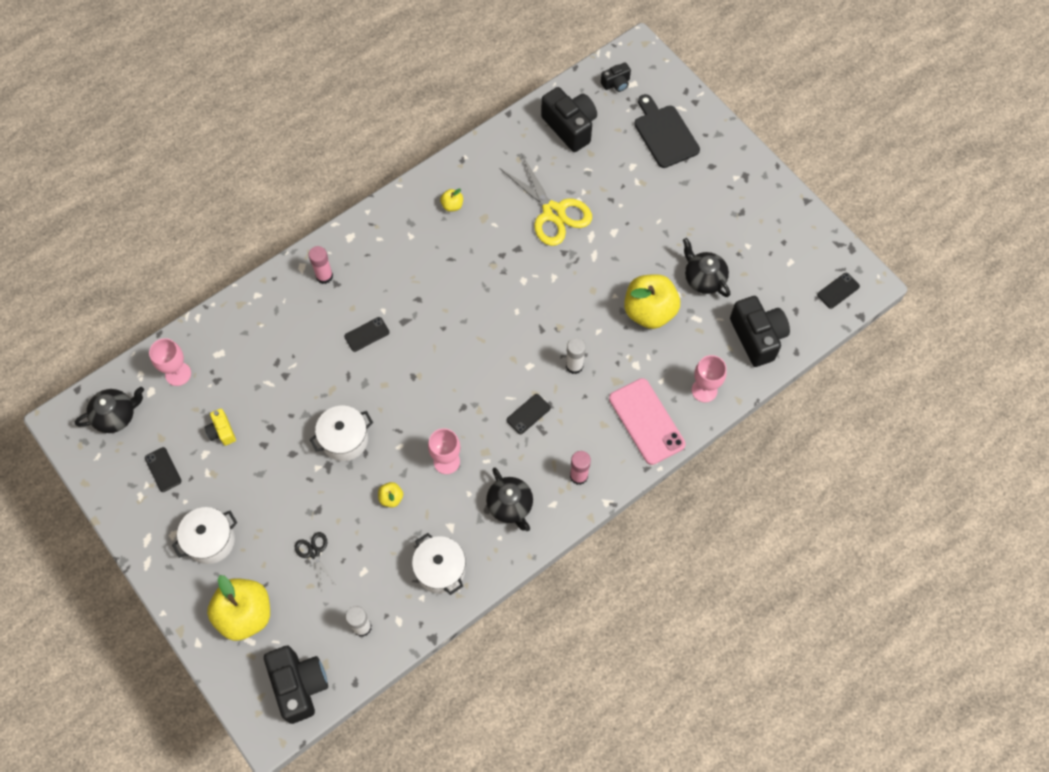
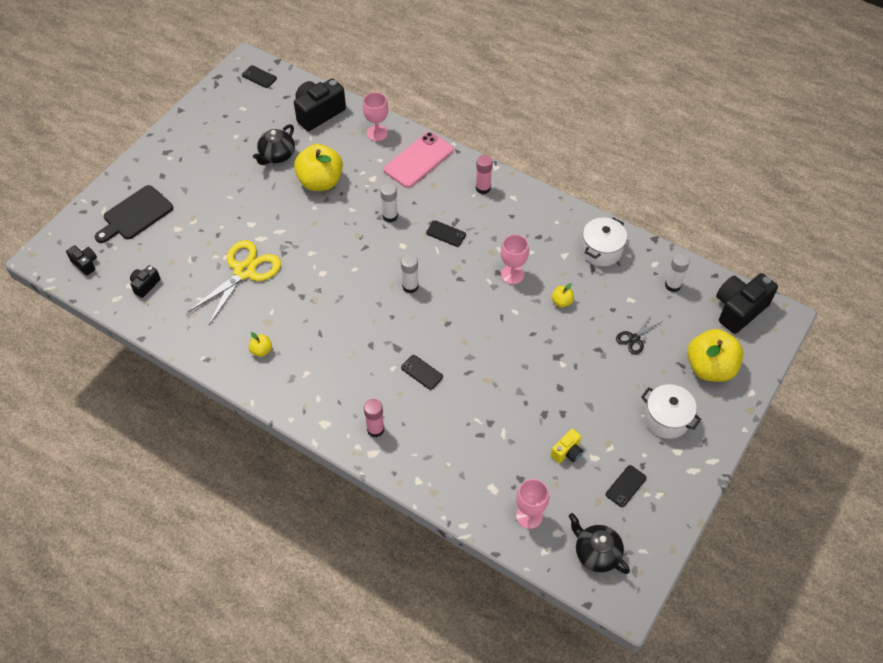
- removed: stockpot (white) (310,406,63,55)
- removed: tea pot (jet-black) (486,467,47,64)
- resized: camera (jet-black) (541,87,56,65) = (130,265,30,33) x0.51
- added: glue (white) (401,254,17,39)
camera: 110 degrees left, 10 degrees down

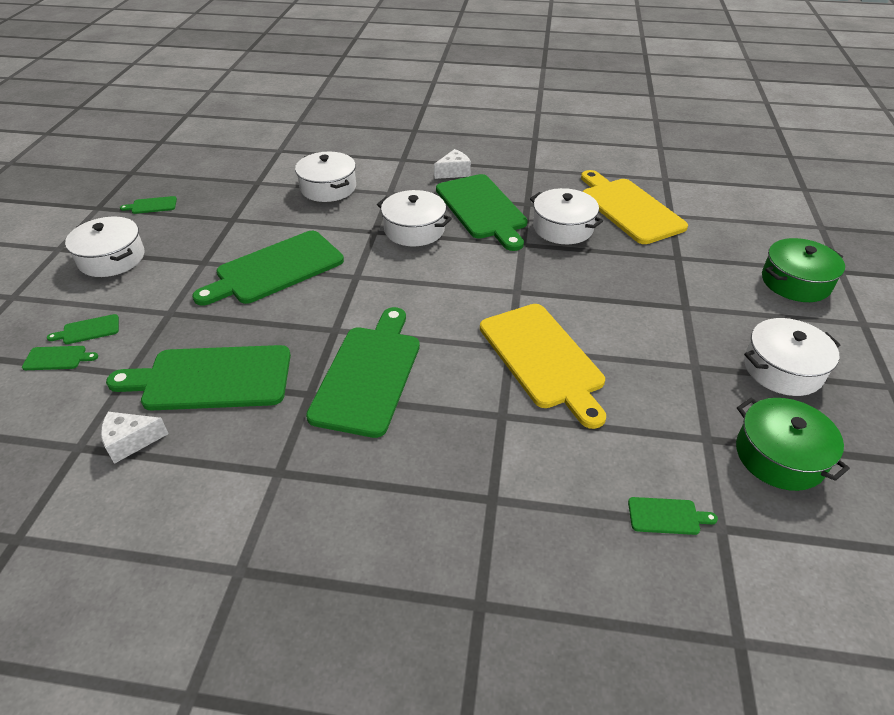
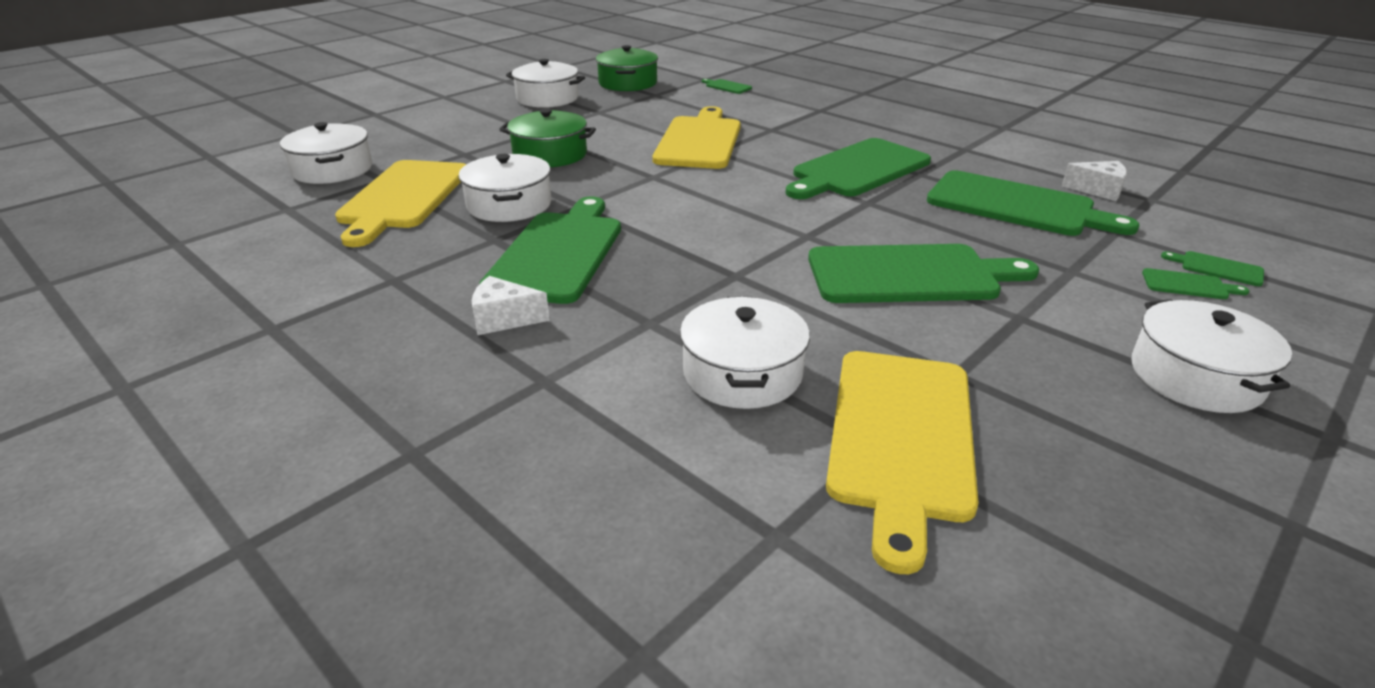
- removed: cutting board (leaf-green) (120,196,57,18)
- moved: stockpot (white) (377,190,75,56) to (280,122,92,62)
- moved: stockpot (leaf-green) (762,238,83,64) to (499,109,97,58)
- added: cutting board (yellow) (826,351,153,223)
camera: 145 degrees left, 10 degrees down

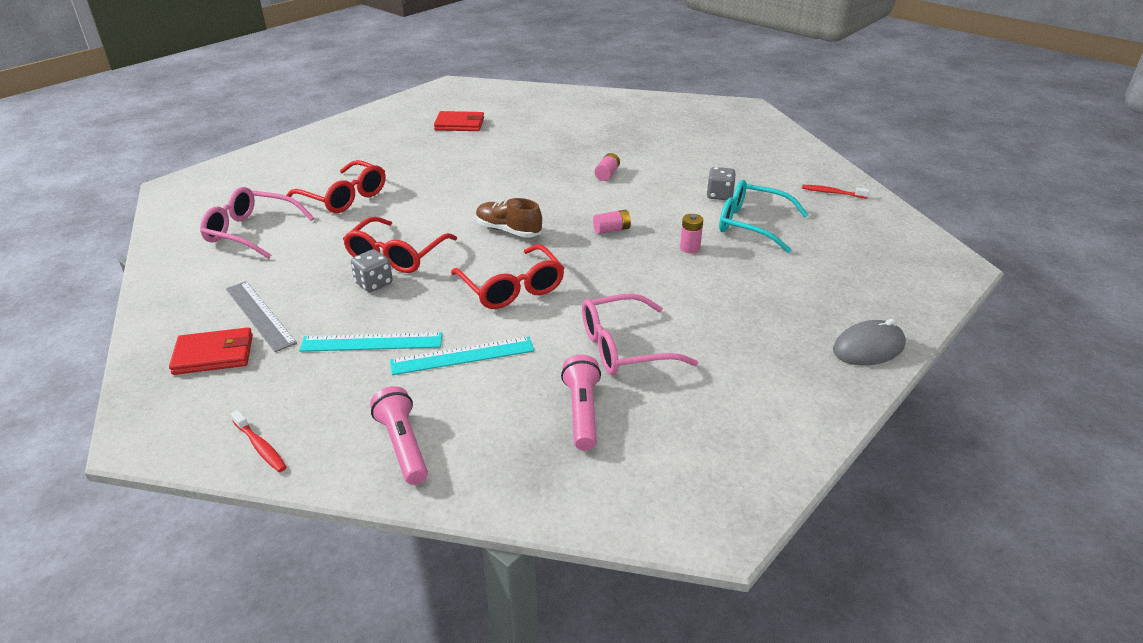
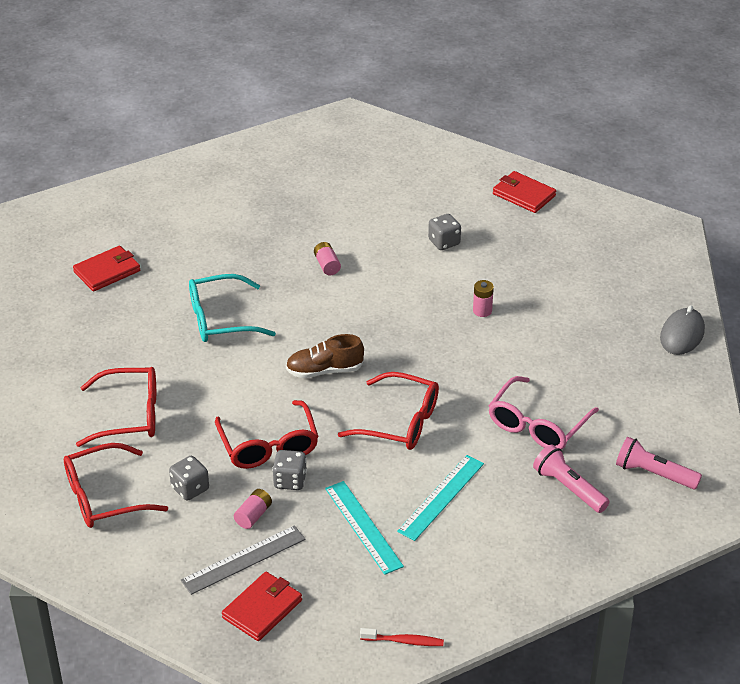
- recoloured: eyeglasses (rose-pink) (200,187,114,72) to eyeglasses (red) (64,443,104,85)
- turned: ruler (ash-grey) (226,281,71,71) = (181,525,125,70) 45 degrees counterclockwise
- turned: ruler (turquoise) (299,332,144,20) = (325,481,79,94) 75 degrees counterclockwise
- moved: flashlight (rose-pink) (370,386,58,99) to (616,437,86,52)
- moved: battery (rose-pink) (593,210,38,24) to (234,489,38,40)
- moved: eyeglasses (turquoise) (719,180,90,73) to (189,274,87,68)
- replaced: toothbrush (red) (802,185,68,14) to wallet (red) (493,171,63,42)
- added: die (ash-grey) (169,456,40,45)
camera: 40 degrees left, 5 degrees up

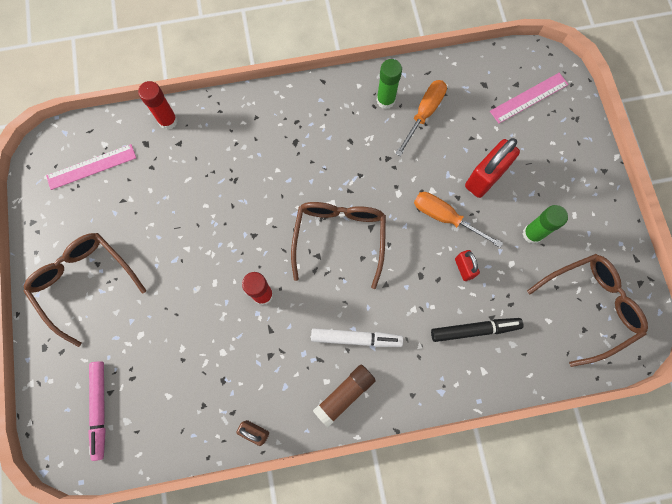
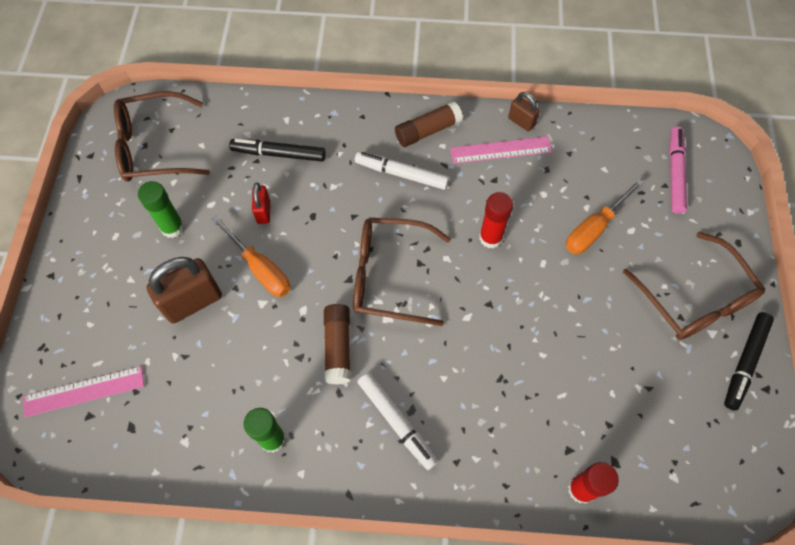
- moved: ruler (rose-pink) (46,144,90,46) to (450,136,102,28)
- turned: eyeglasses (dark brown) (291,202,95,87) = (353,218,98,108) 75 degrees clockwise
- moved: hand screwdriver (bright orange) (396,80,51,76) to (566,179,78,75)
- recoloured: lock (red) (465,138,55,60) to lock (dark brown) (146,257,76,67)
- added: glue (dark brown) (324,304,27,81)
- added: marker pen (white) (358,373,80,97)
- added: marker pen (jet-black) (724,312,50,99)
camera: 165 degrees left, 10 degrees down

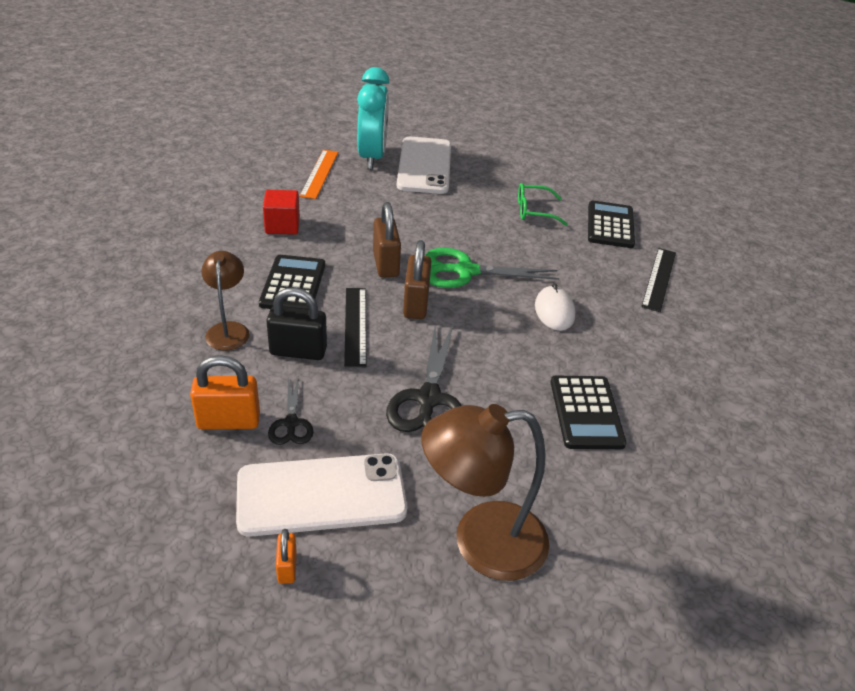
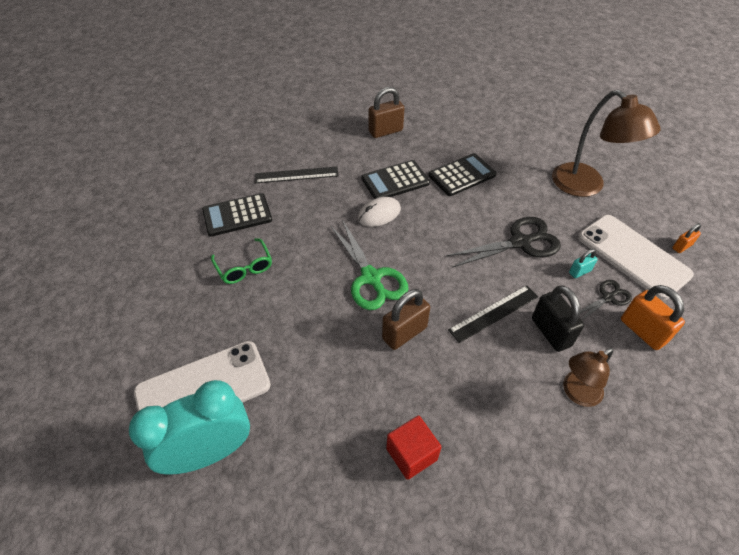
- moved: calculator (jet-black) (259,255,66,55) to (362,160,68,39)
- removed: ruler (bright orange) (300,150,38,49)
- moved: lock (dark brown) (403,240,28,79) to (369,87,35,51)
- added: lock (turquoise) (569,249,29,29)
camera: 115 degrees left, 10 degrees up

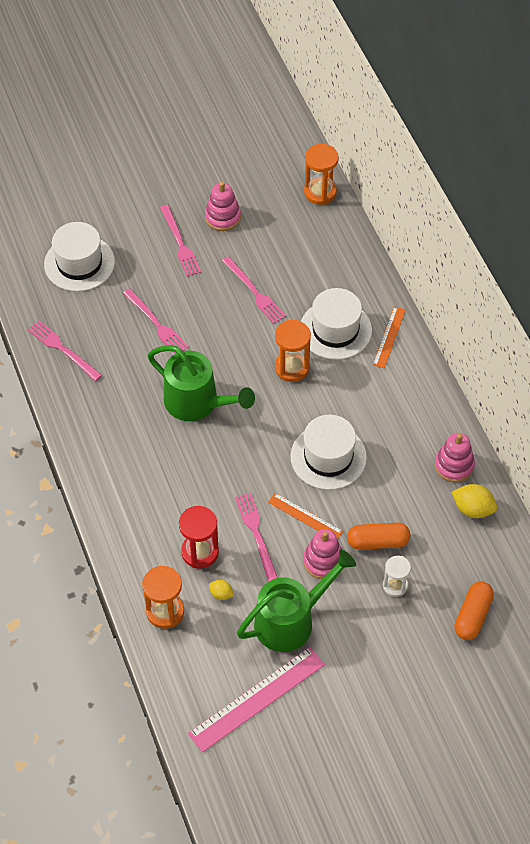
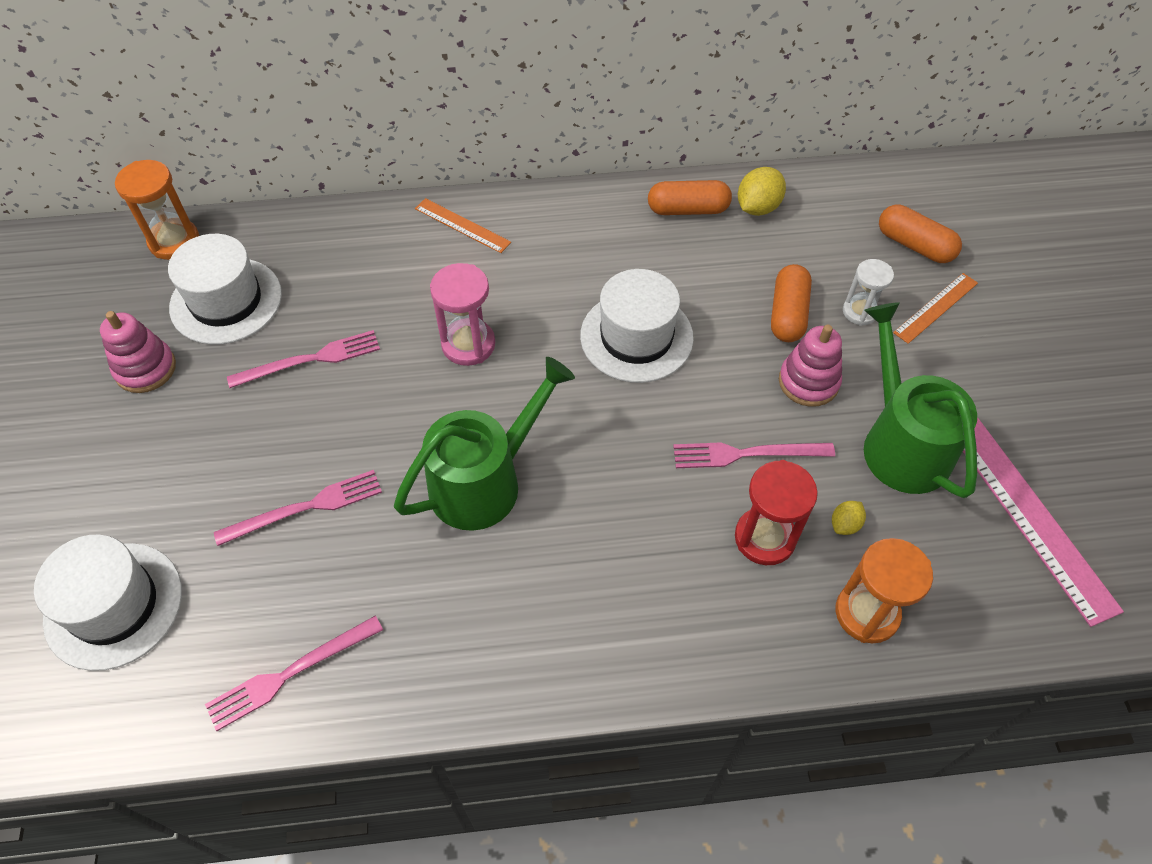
- removed: dinner fork (rose-pink) (160,205,41,72)
- moved: ruler (bright orange) (268,493,75,46) to (893,273,85,71)
- recoloured: sand timer (bright orange) (275,320,36,62) to sand timer (rose-pink) (430,263,65,103)
- moved: top hat (white) (301,288,71,72) to (168,234,114,111)
- replaced: stacking rings (rose-pink) (435,433,40,49) to pill shape (bright orange) (648,180,84,35)
camera: 75 degrees left, 0 degrees up

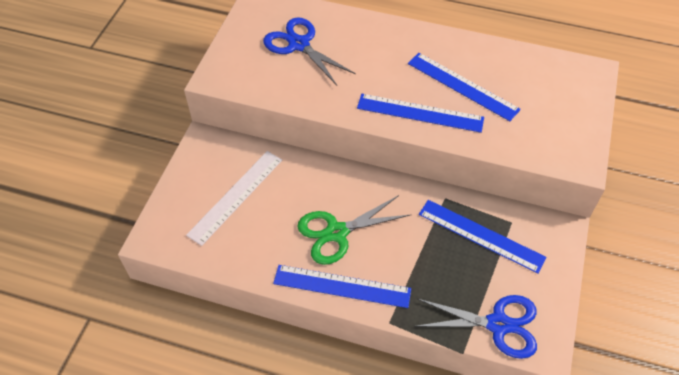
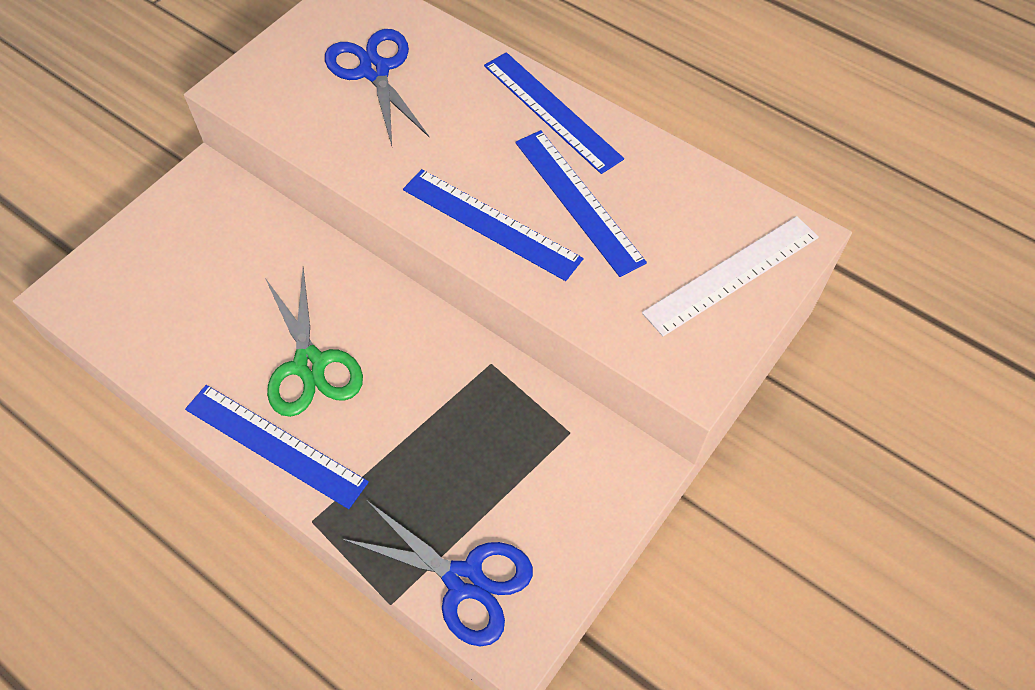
- moved: ruler (white) (186,151,96,95) to (642,216,177,120)
- turned: scissors (leaf-green) (297,195,113,70) = (265,268,98,149) 105 degrees counterclockwise
- moved: ruler (blue) (419,200,127,74) to (484,52,140,122)
camera: 20 degrees right, 5 degrees up

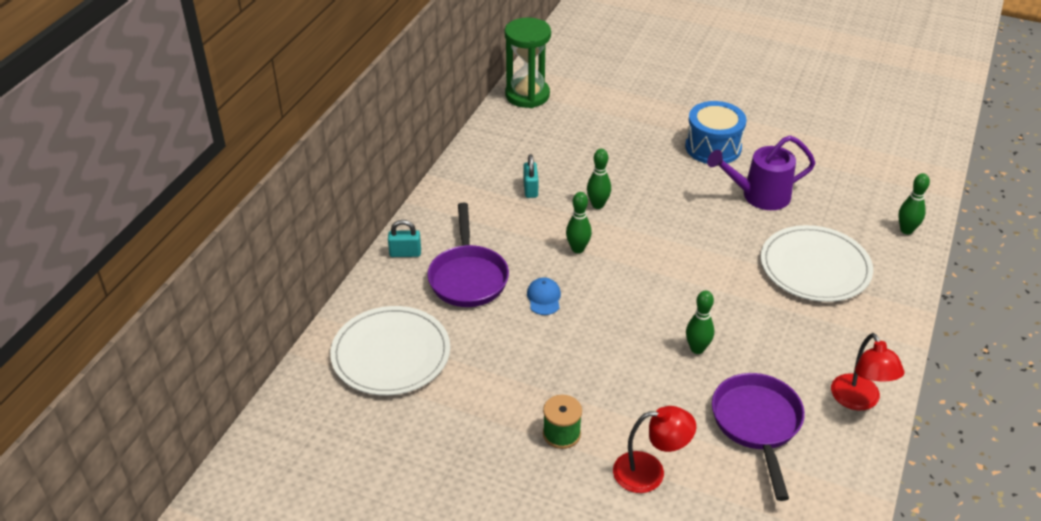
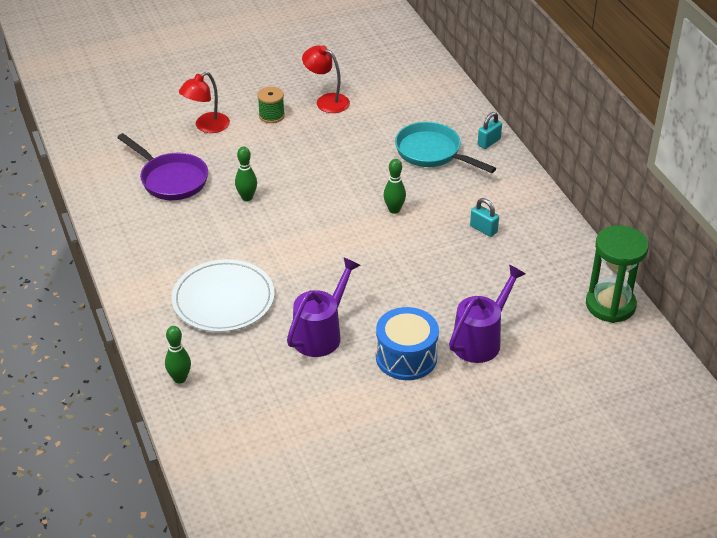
- removed: plate (white) (330,306,120,90)
- recoloured: frying pan (violet) (427,203,82,104) to frying pan (turquoise) (395,122,101,51)
- removed: peaked cap (blue) (527,277,34,38)
- removed: skittle (leaf-green) (587,149,24,60)
- moved: lamp (red) (831,333,74,77) to (302,45,48,68)
- added: watering pot (violet) (449,265,77,98)
camera: 135 degrees right, 0 degrees up

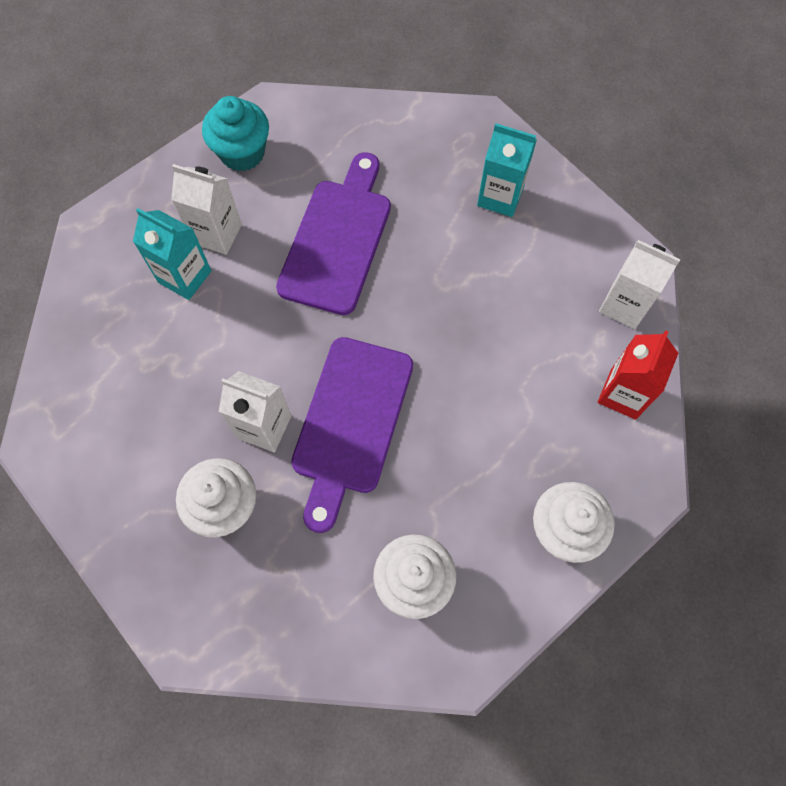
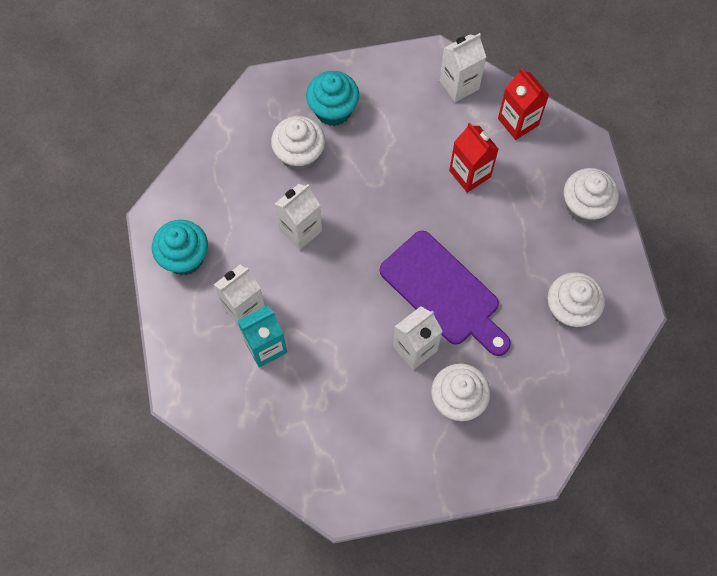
- replaced: cutting board (violet) (276,152,115,163) to carton (white) (275,184,47,66)
- replaced: carton (turquoise) (477,123,60,94) to muffin (turquoise) (306,71,53,55)
- added: muffin (white) (271,116,54,55)
- added: carton (red) (449,123,49,70)
camera: 60 degrees left, 0 degrees up

